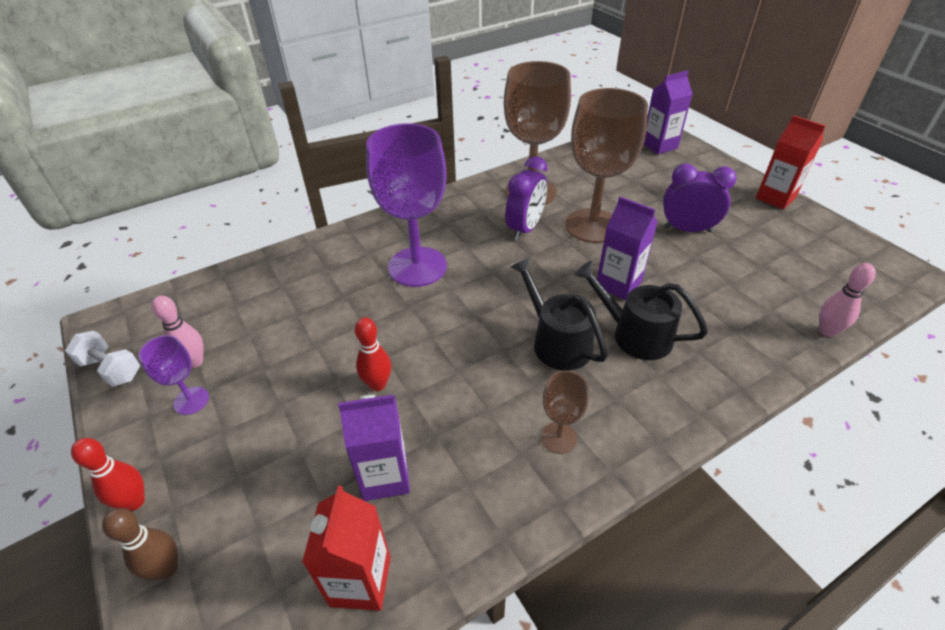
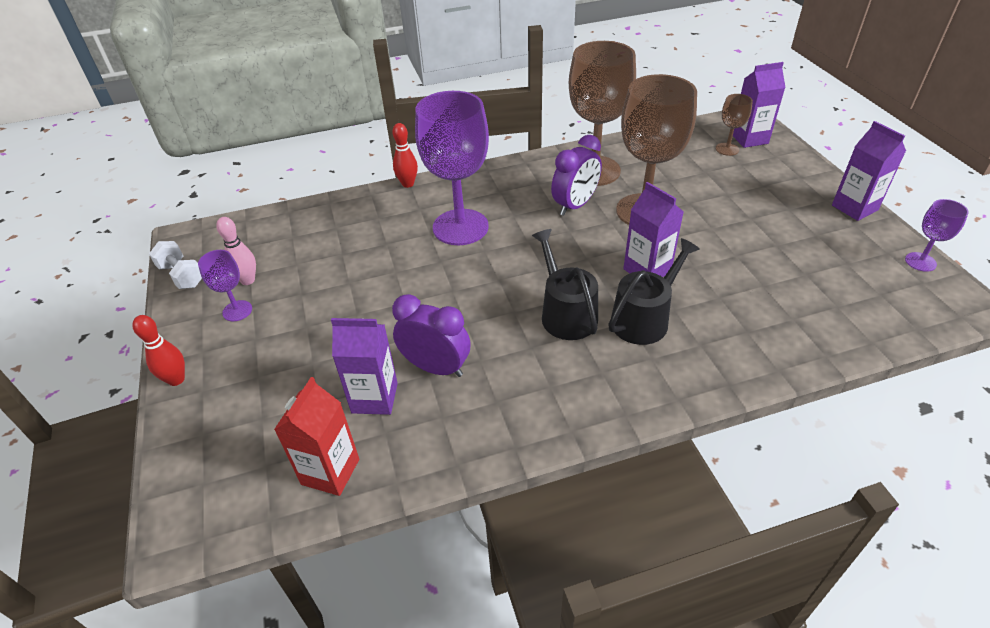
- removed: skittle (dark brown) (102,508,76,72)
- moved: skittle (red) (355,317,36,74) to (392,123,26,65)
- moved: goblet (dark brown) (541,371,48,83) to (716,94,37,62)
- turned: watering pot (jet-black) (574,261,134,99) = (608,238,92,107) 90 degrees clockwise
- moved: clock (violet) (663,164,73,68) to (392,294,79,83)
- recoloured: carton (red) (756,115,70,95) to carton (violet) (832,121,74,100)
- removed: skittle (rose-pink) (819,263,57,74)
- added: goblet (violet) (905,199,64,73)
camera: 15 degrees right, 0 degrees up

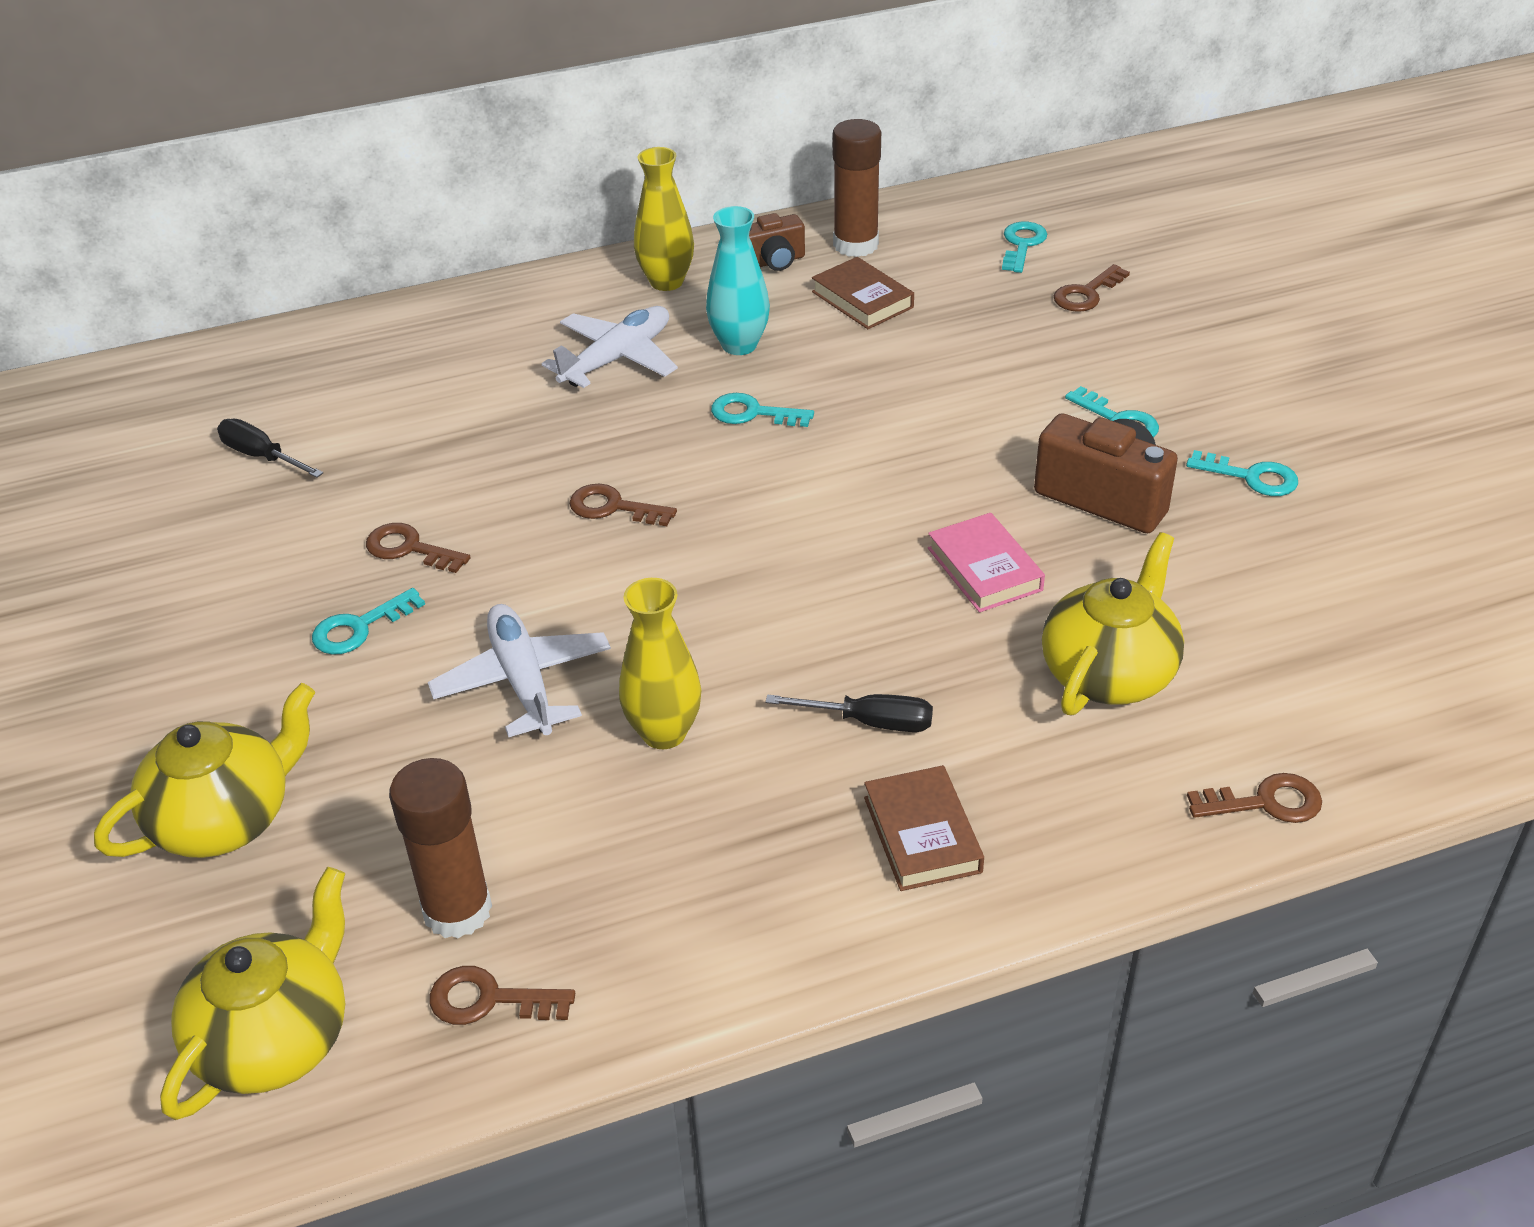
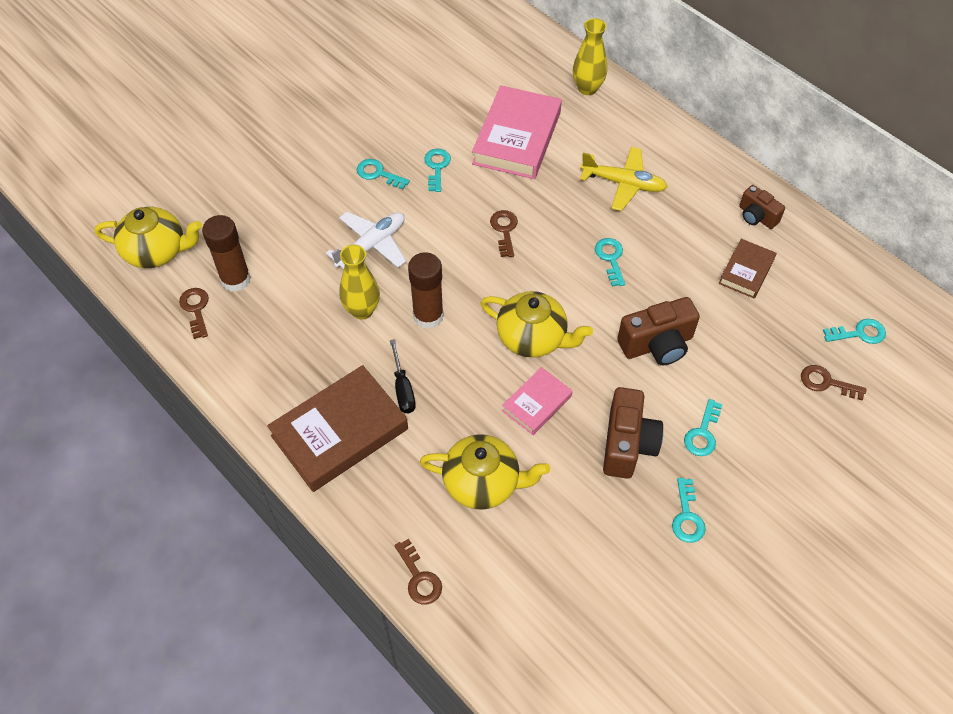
- moved: tea pot (yellow) (94,683,221,175) to (481,291,112,66)
- removed: hand screwdriver (jet-black) (217,418,106,60)
- recoloured: latchkey (dark brown) (366,523,105,50) to latchkey (turquoise) (424,149,27,43)
- recoloured: aeroplane (white) (542,306,136,82) to aeroplane (yellow) (580,147,88,64)
- moved: flower vase (yellow) (634,147,60,144) to (573,18,34,77)
- removed: flower vase (turquoise) (706,206,64,149)
- moved: glue (dark brown) (833,119,48,138) to (408,252,36,77)
- resized: book (dark brown) (864,765,120,126) = (267,365,141,127) x1.86
- added: book (rose-pink) (472,85,90,94)
- added: camera (dark brown) (617,297,83,68)
camera: 65 degrees right, 15 degrees up

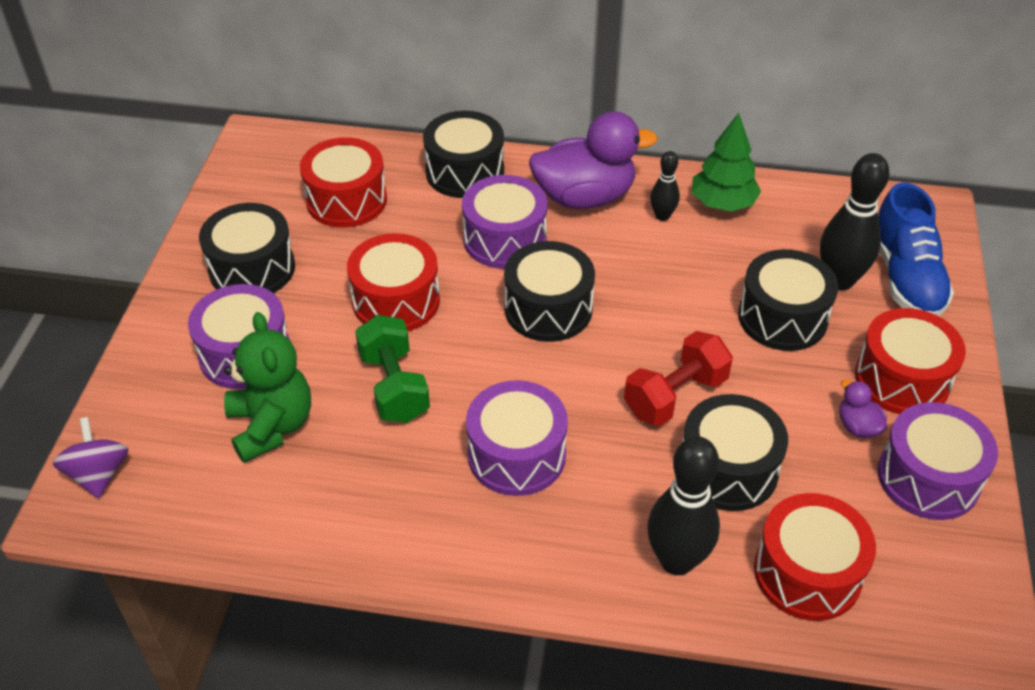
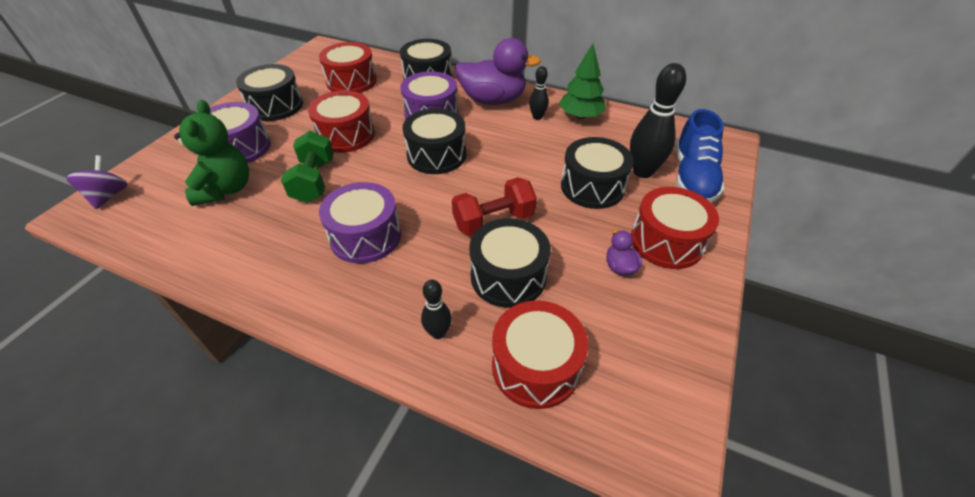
- resized: skittle (jet-black) (647,436,73,139) = (421,280,31,59) x0.54
- removed: drum (violet) (878,402,120,118)
camera: 15 degrees right, 0 degrees up

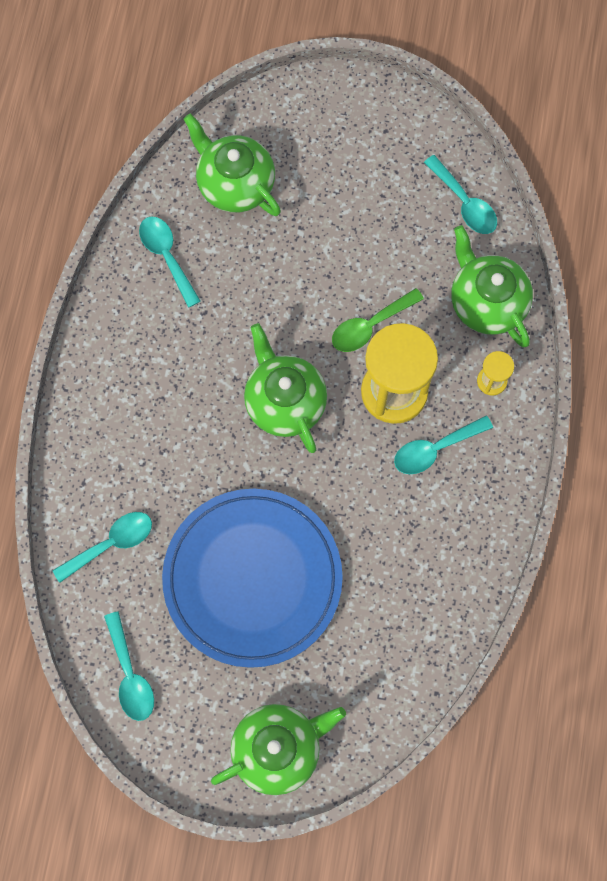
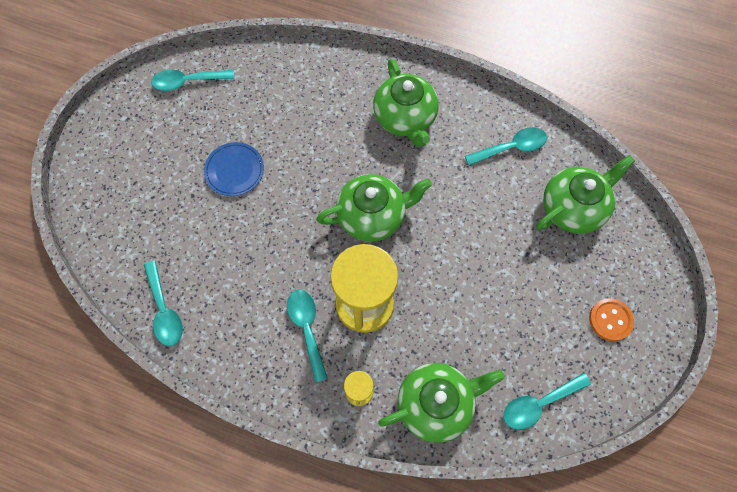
- moved: tablespoon (turquoise) (52,512,100,71) to (144,261,39,85)
- resized: plate (blue) (162,489,181,179) = (204,142,60,54) x0.43
- moved: tea pot (leaf-green) (211,704,135,91) to (373,58,66,89)
- removed: tablespoon (leaf-green) (332,288,92,64)
- added: button (bright orange) (589,298,45,43)
camera: 100 degrees right, 5 degrees down

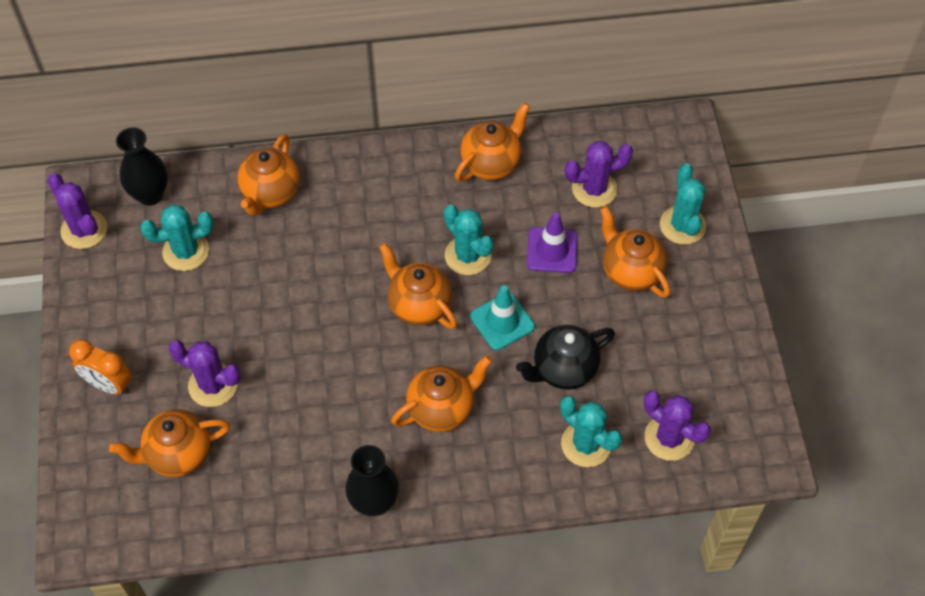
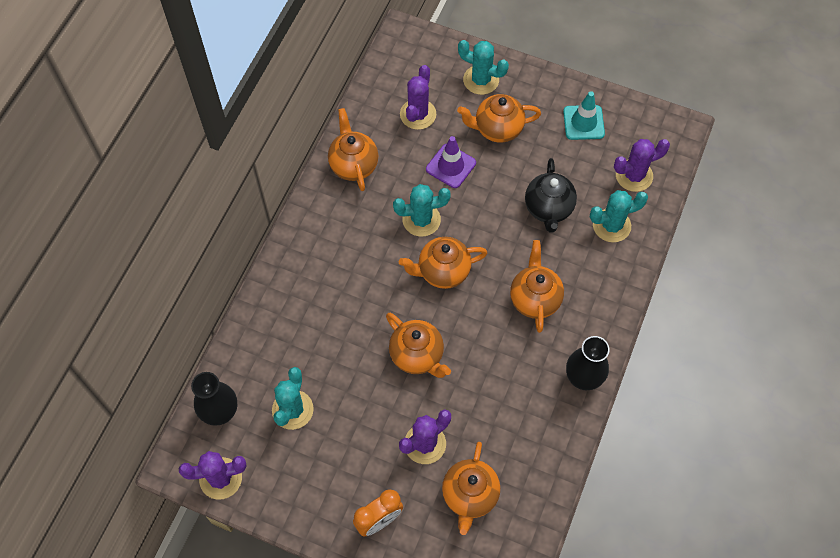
- moved: tea pot (bright orange) (237,134,62,82) to (386,313,65,65)
- moved: road cone (turquoise) (470,285,65,65) to (563,91,42,49)
camera: 60 degrees left, 5 degrees up

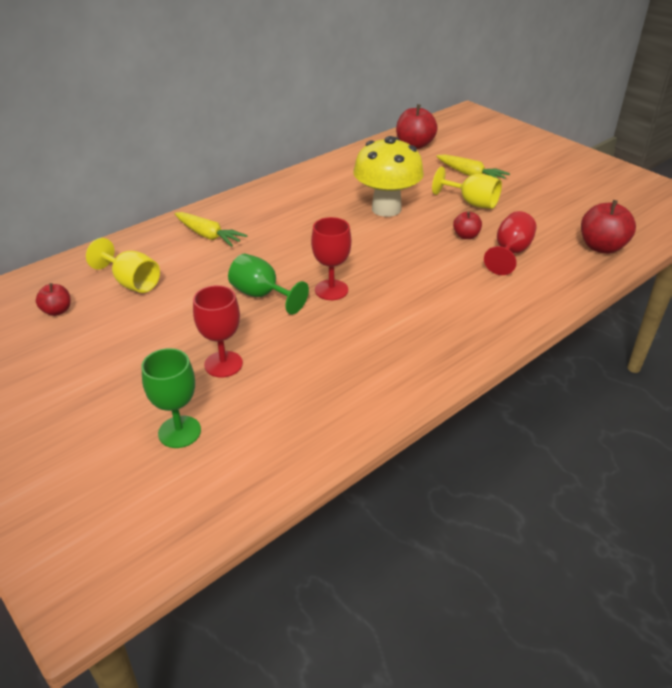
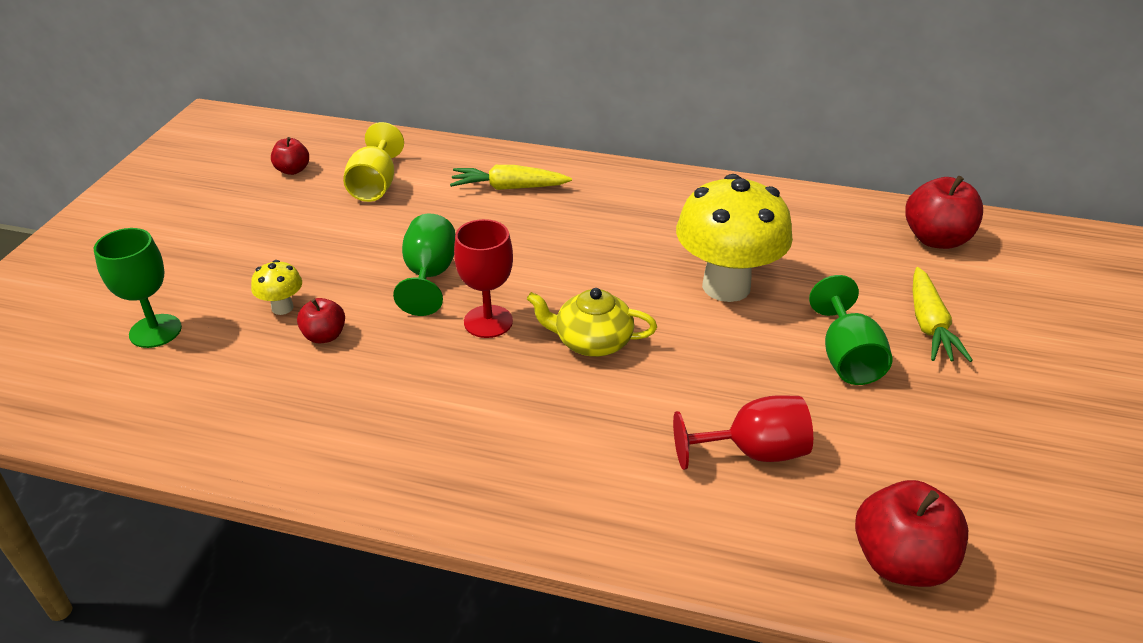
- turned: root vegetable (yellow) (175,212,73,35) = (450,165,122,25) 90 degrees clockwise
- replaced: goblet (red) (193,285,50,92) to mushroom (yellow) (251,260,51,55)
- recoloured: goblet (yellow) (432,167,70,42) to goblet (leaf-green) (809,275,83,110)
- moved: apple (red) (453,211,29,28) to (297,298,48,45)
- added: tea pot (yellow) (527,288,130,69)
camera: 55 degrees right, 0 degrees up

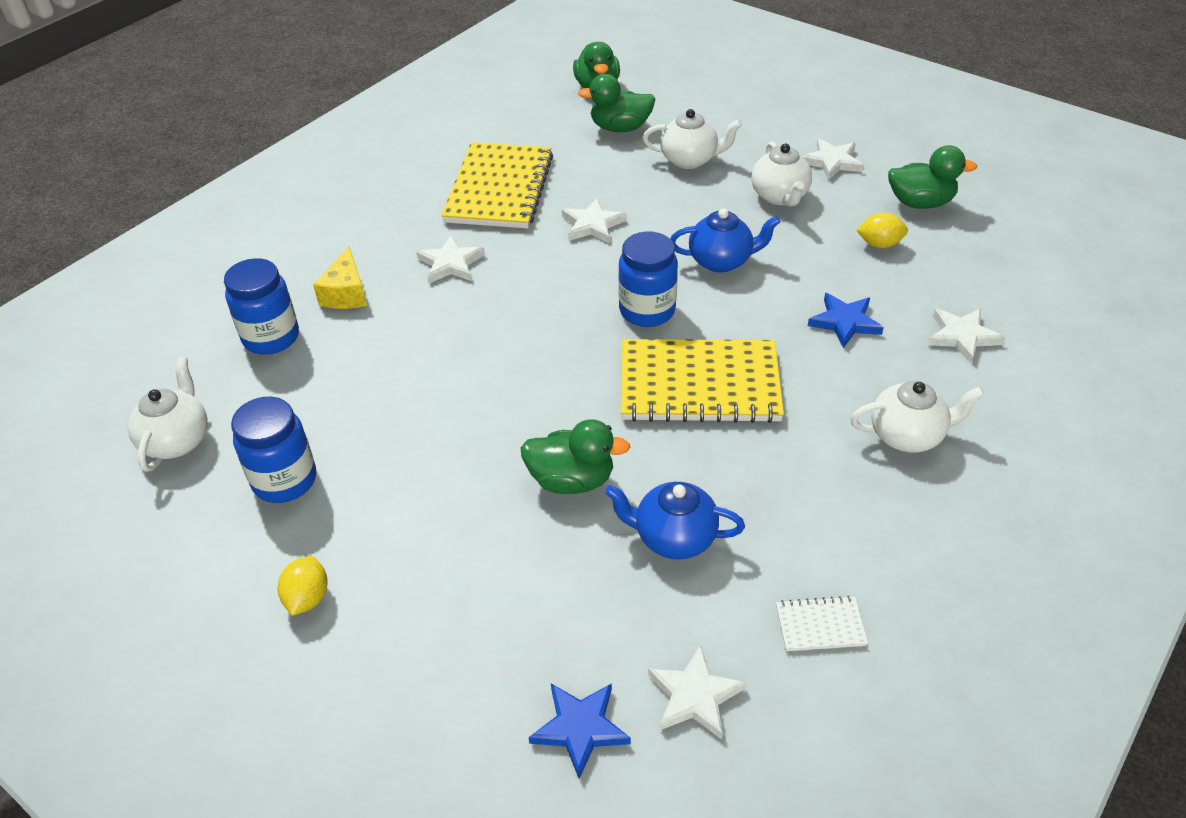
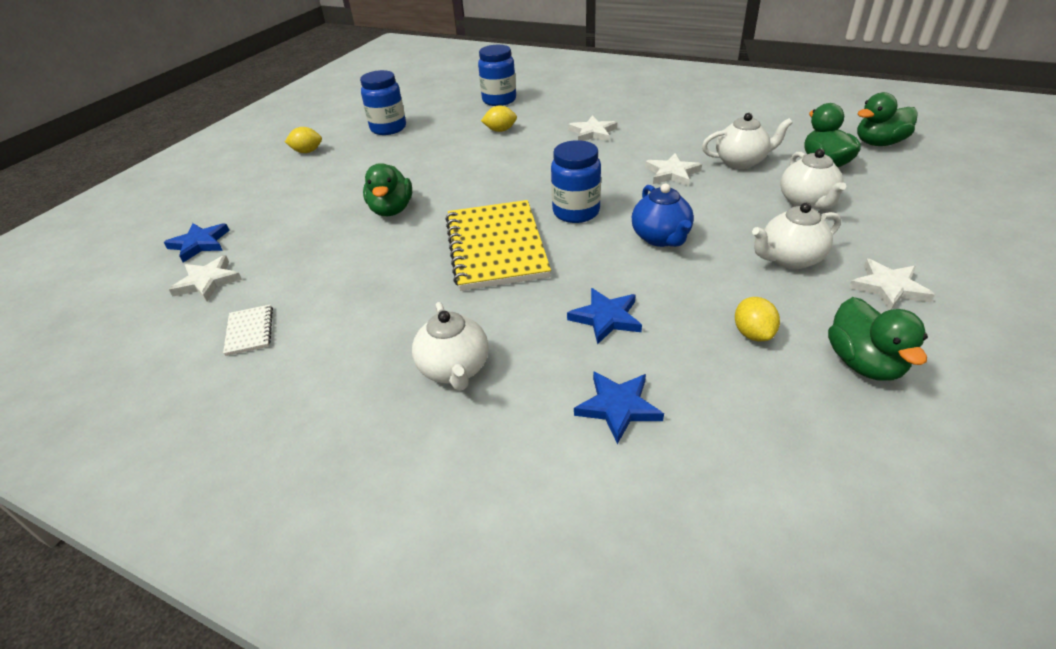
- moved: tea pot (white) (128,357,80,115) to (702,113,91,56)
- removed: cheese (yellow) (313,247,54,62)
- removed: exercise book (yellow) (441,142,112,86)
- removed: tea pot (blue) (605,482,140,78)
- recoloured: five-pointed star (white) (928,308,77,55) to five-pointed star (blue) (574,371,90,73)
- added: lemon (yellow) (481,105,36,27)
camera: 80 degrees right, 5 degrees down

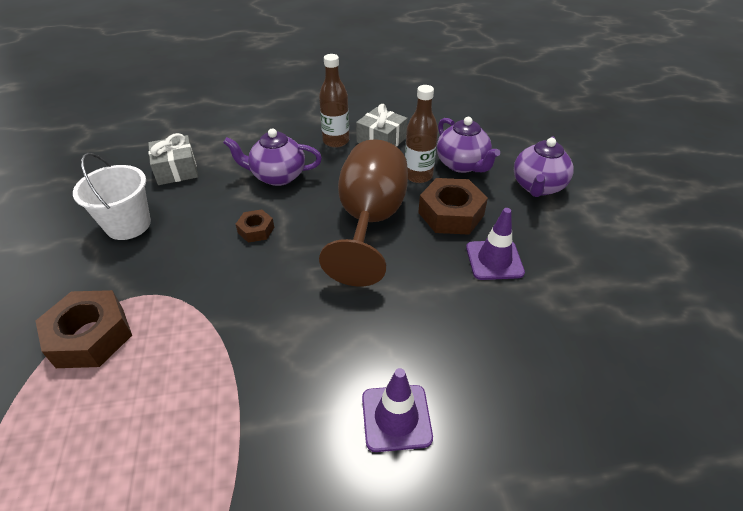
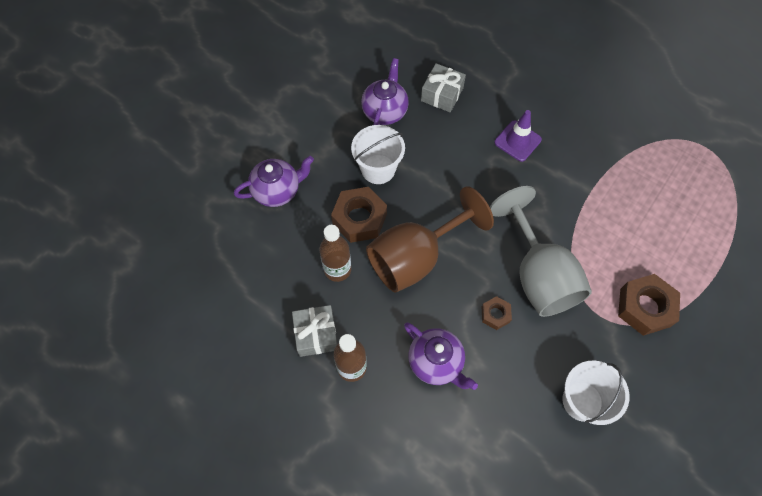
- moved: gift (ash-grey) (148,133,50,52) to (421,63,45,49)
- moved: tea pot (violet) (437,117,63,56) to (361,58,48,67)
- replaced: road cone (violet) (466,208,59,72) to bucket (white) (351,125,54,59)
- added: goblet (ash-grey) (490,186,102,131)
camera: 135 degrees left, 20 degrees up

